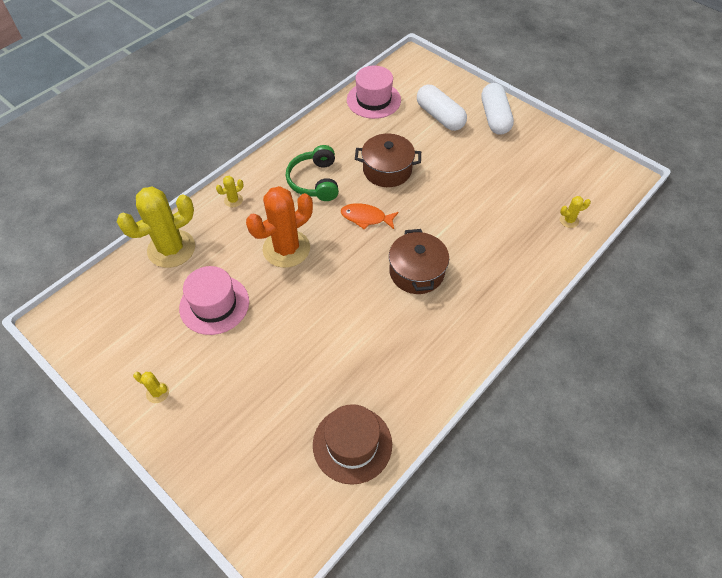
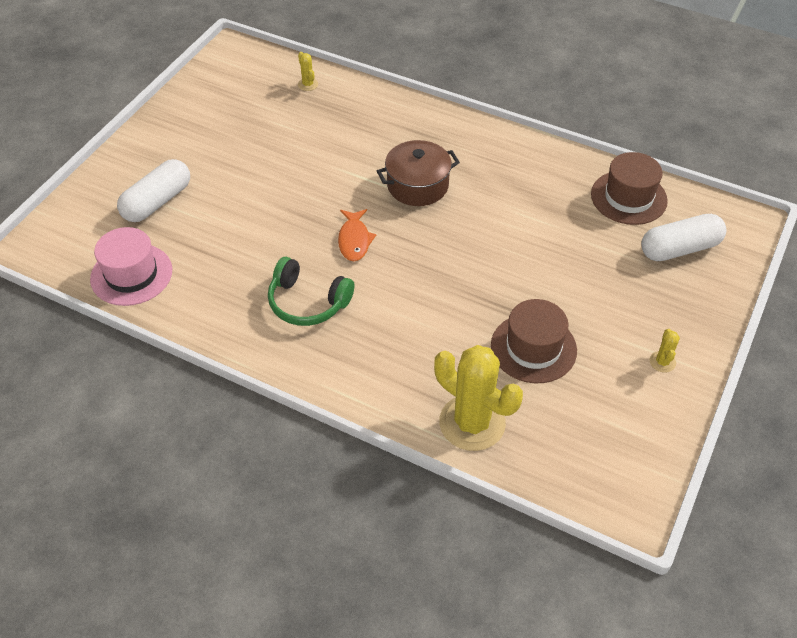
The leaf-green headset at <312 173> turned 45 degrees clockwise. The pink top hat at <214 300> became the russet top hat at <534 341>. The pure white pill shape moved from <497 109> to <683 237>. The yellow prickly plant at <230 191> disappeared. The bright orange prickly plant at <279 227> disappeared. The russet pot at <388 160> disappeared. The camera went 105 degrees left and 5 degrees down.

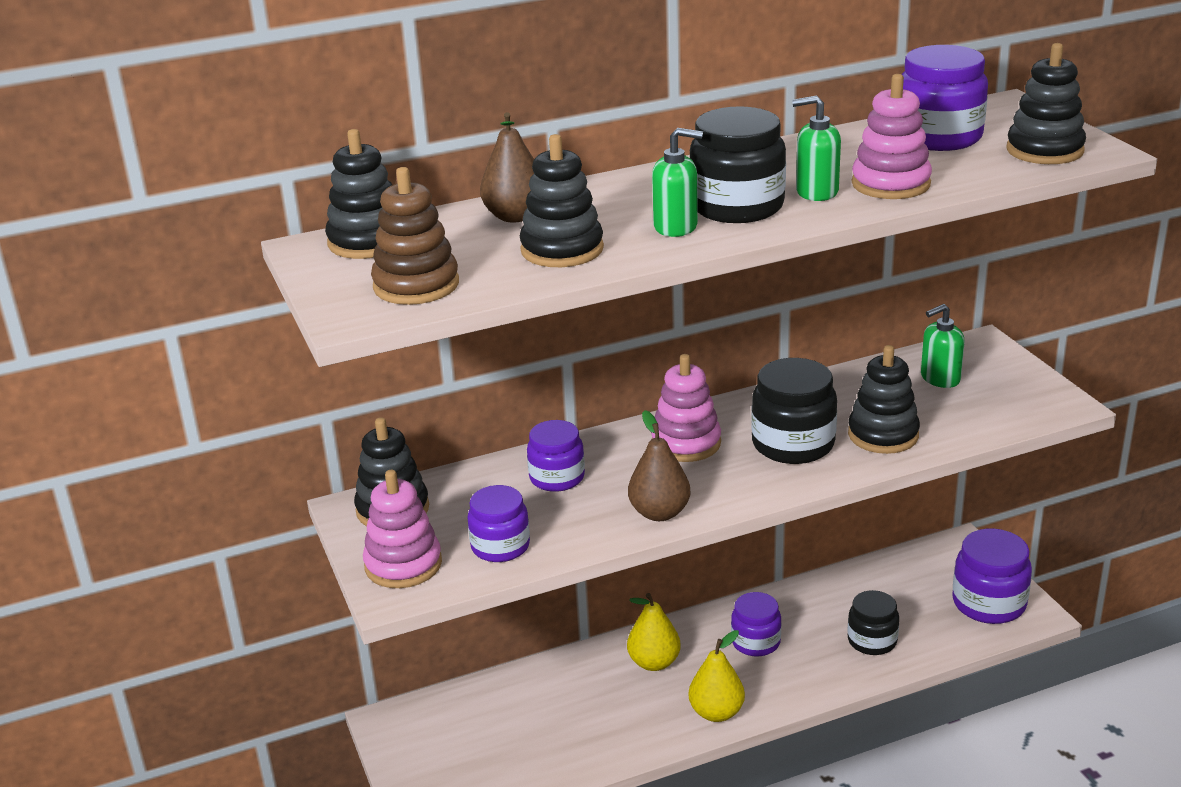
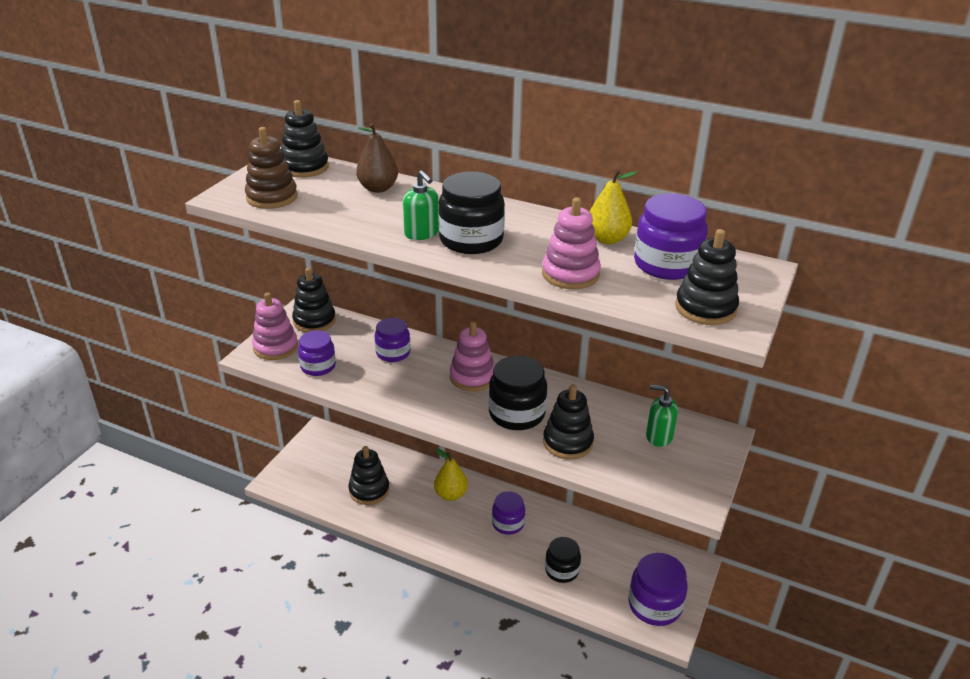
The ebony stacking rings moved from <562 200> to <368 475>. The yellow toy pear moved from <717 676> to <613 207>. The russet toy pear at <659 465> disappeared. The leaf-green soap dispenser at <816 148> disappeared. The camera went 45 degrees right and 5 degrees up.

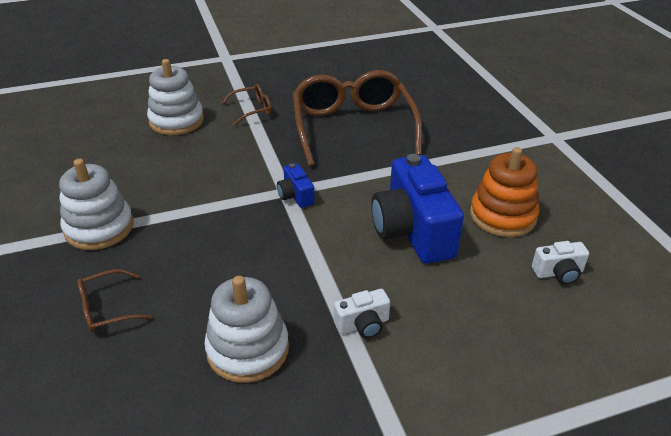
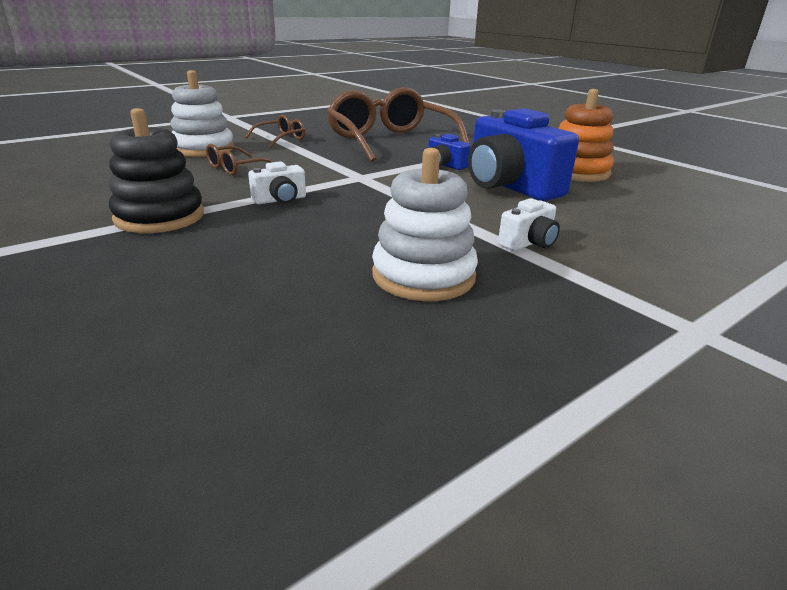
The pure white stacking rings at <96 204> became the ebony stacking rings at <156 170>. The russet eyeglasses moved from <114 301> to <239 160>. The pure white compact camera moved from <560 262> to <277 182>. The royal blue compact camera moved from <296 185> to <450 152>. The camera went 20 degrees left and 10 degrees down.

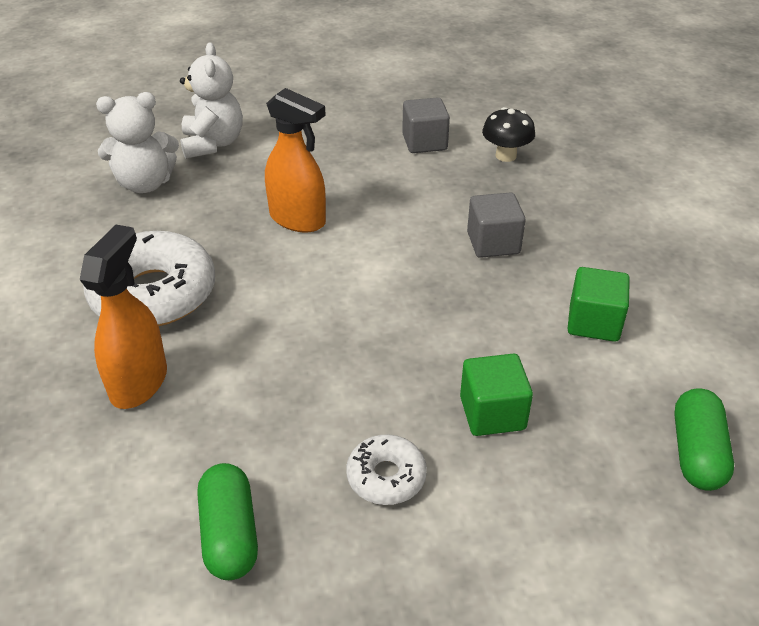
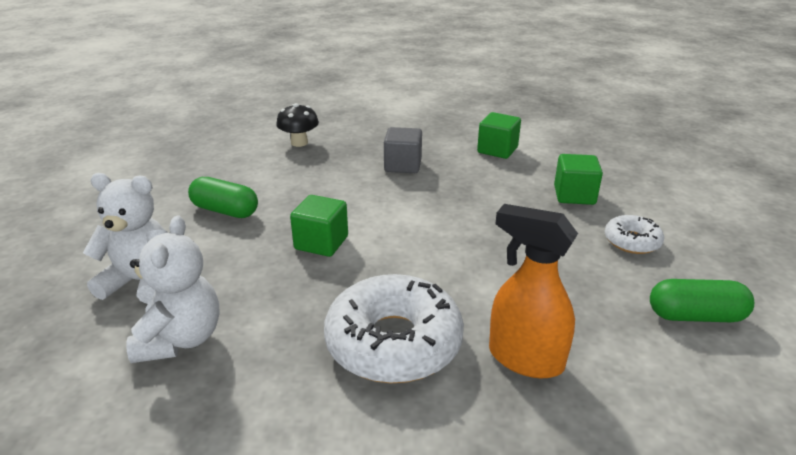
The leaf-green pill shape moved from <704 439> to <223 197>. The bright orange spray bottle at <295 160> was replaced by the leaf-green block at <319 226>. The gray block at <426 125> disappeared. The camera went 75 degrees left and 10 degrees down.

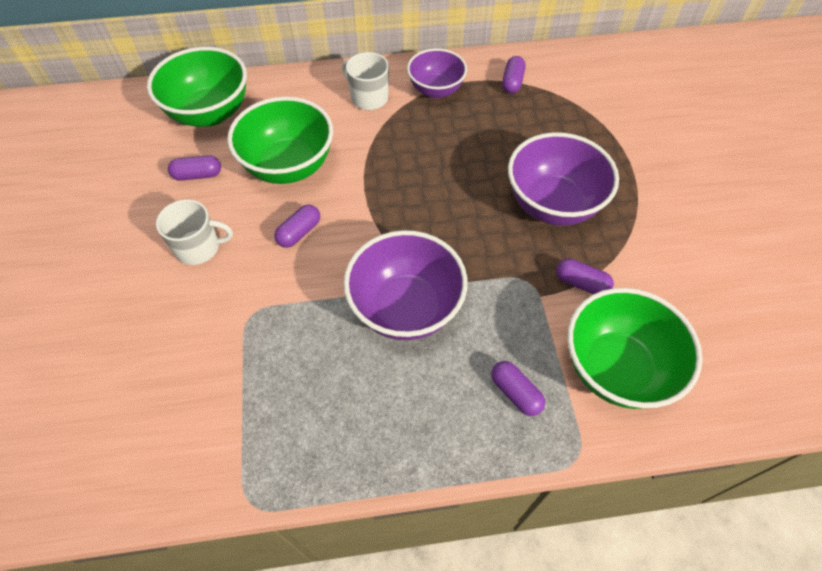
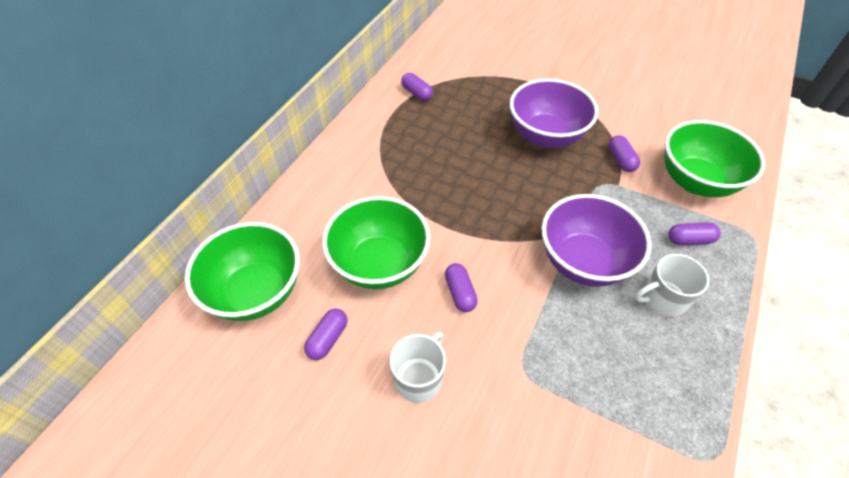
The purple pill shape at <585 276> turned 75 degrees counterclockwise. The pure white mug moved from <365 81> to <672 285>. The purple bowl at <437 73> disappeared. The camera went 55 degrees left and 5 degrees down.

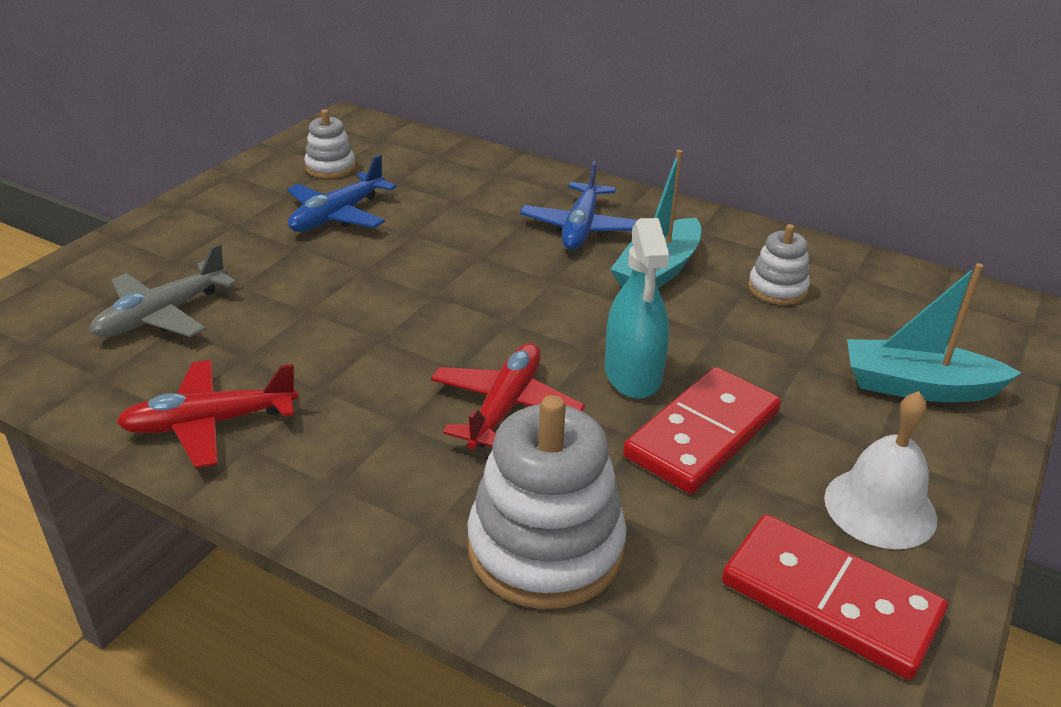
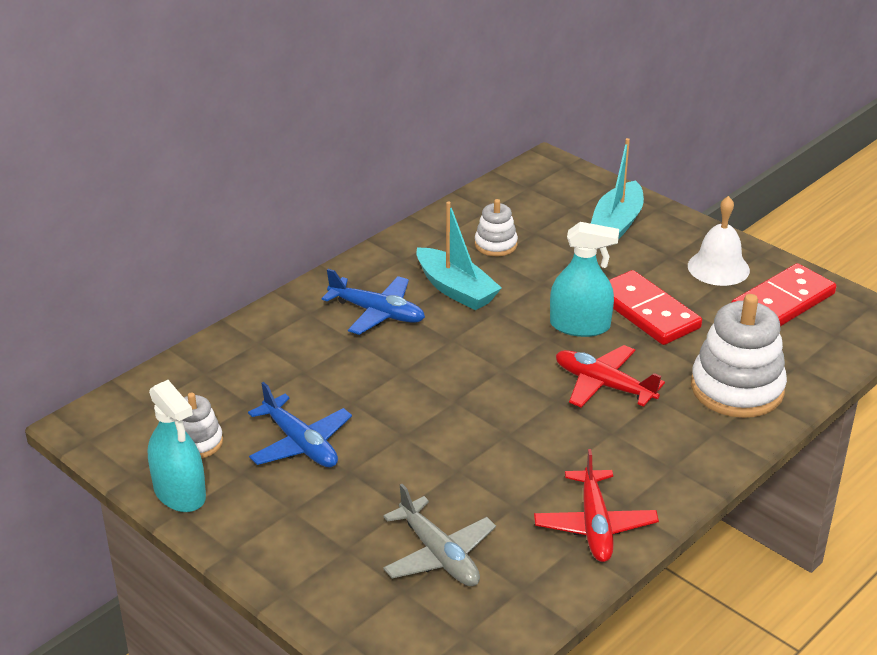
The teal spray bottle at <177 446> appeared. The camera went 75 degrees left and 0 degrees up.

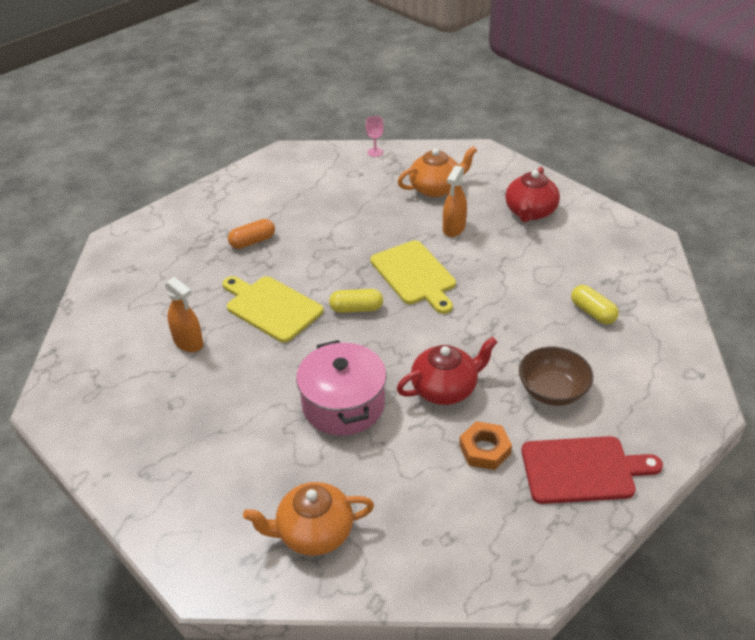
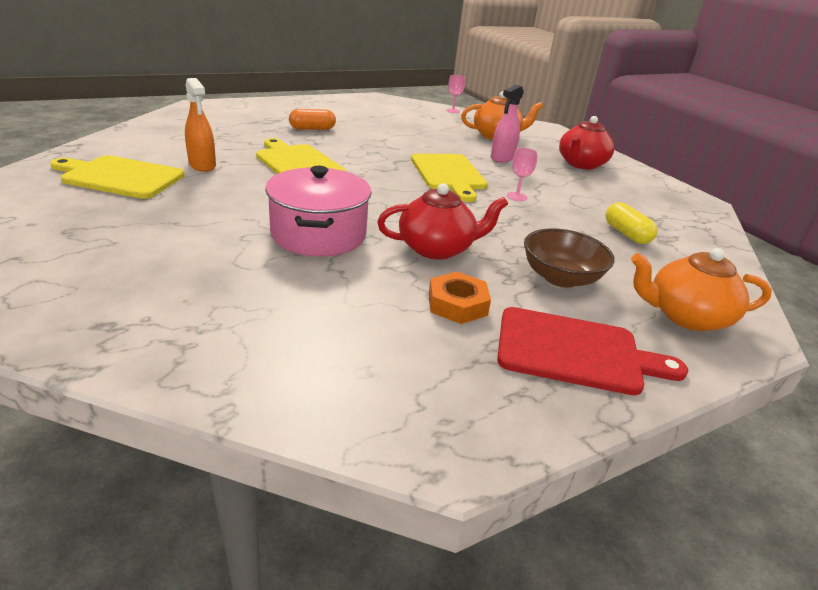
The yellow cutting board at <117 177> appeared. The bright orange spray bottle at <455 201> became the pink spray bottle at <507 123>. The pink wine glass at <522 174> appeared. The bright orange teapot moved from <308 519> to <701 289>. The yellow pill shape at <356 301> disappeared. The camera went 10 degrees right and 10 degrees down.

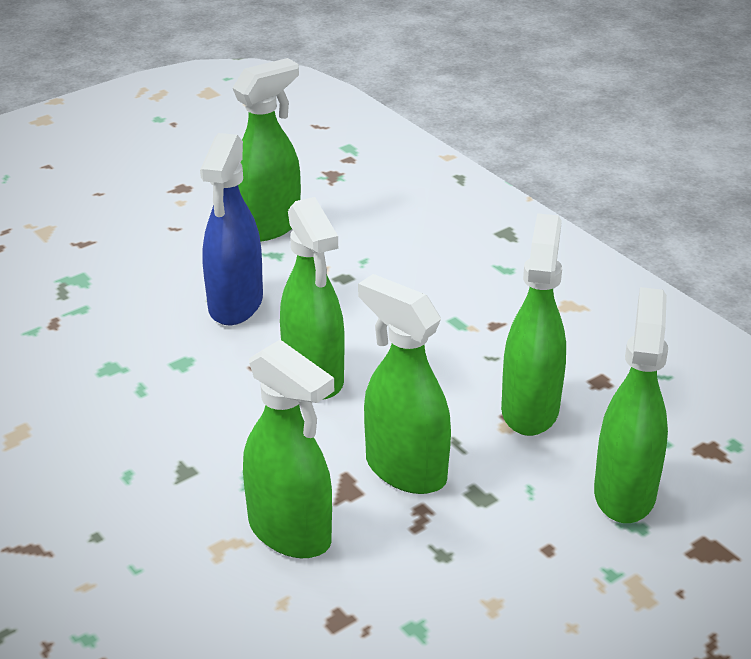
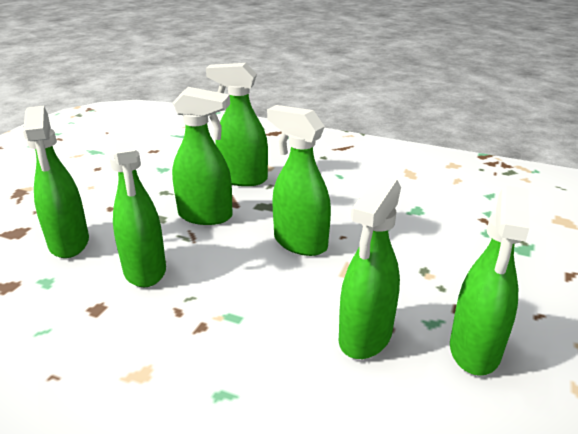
The leaf-green spray bottle at <370 267> appeared. The royal blue spray bottle at <231 229> disappeared. The camera went 150 degrees right and 5 degrees down.

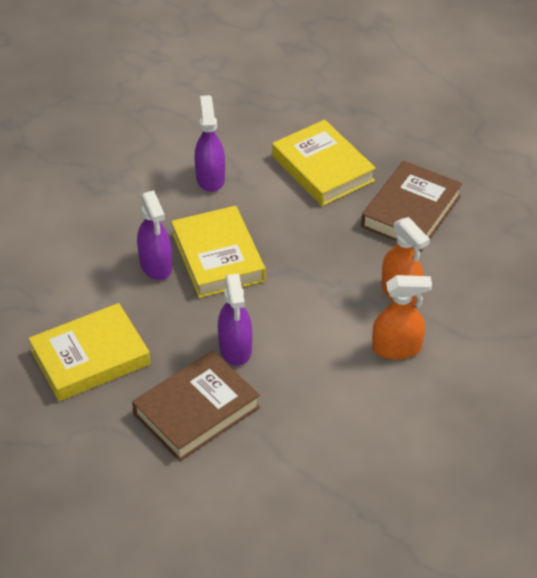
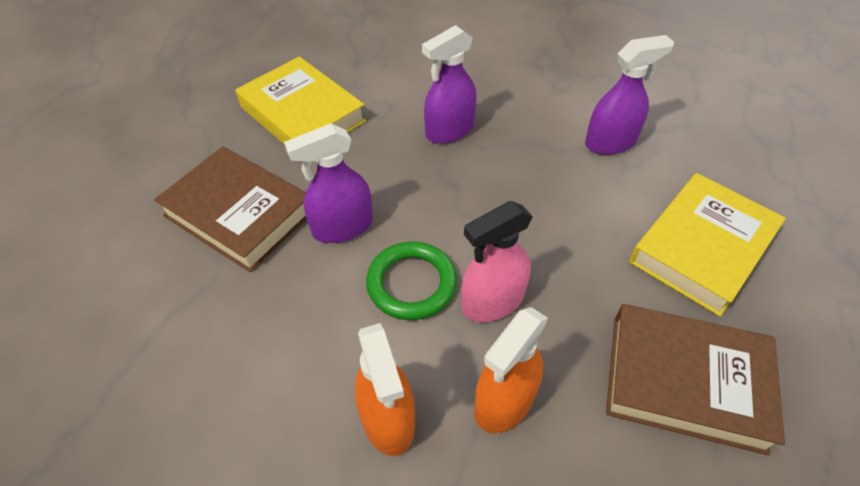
The leaf-green torus at <411 280> appeared. The pink spray bottle at <497 261> appeared. The yellow hardcover at <218 252> disappeared. The camera went 75 degrees right and 5 degrees up.

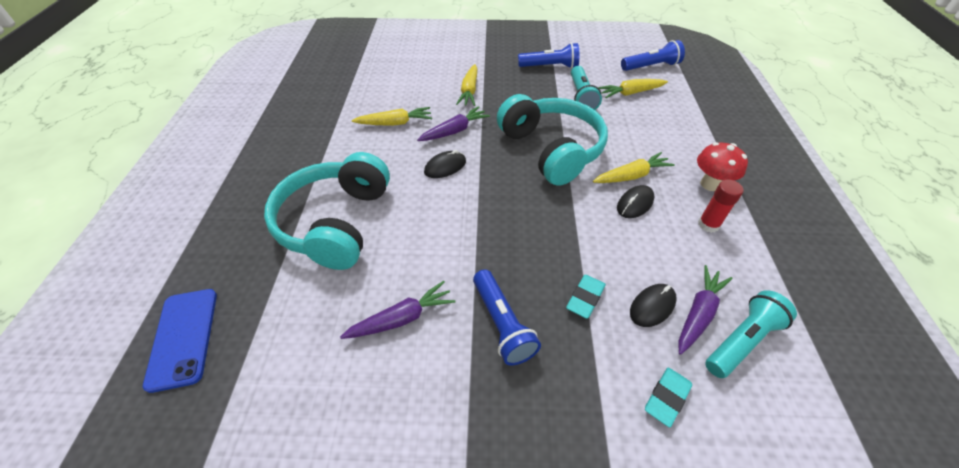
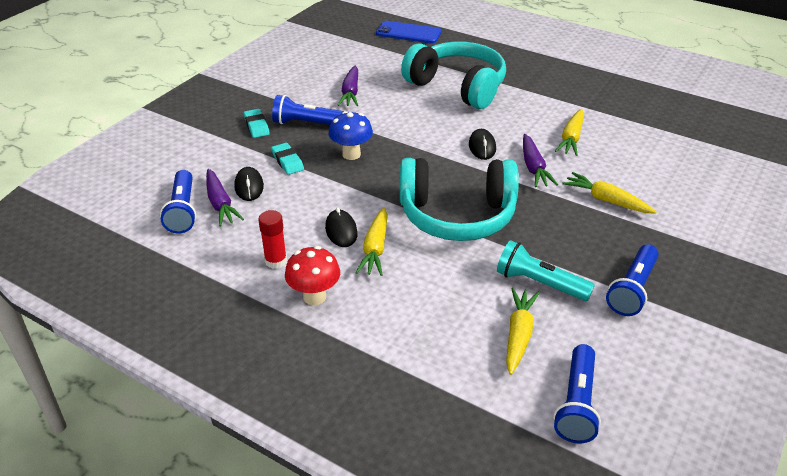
The teal torch at <751 334> became the royal blue torch at <178 201>. The teal eraser moved from <668 398> to <257 123>. The royal blue toadstool at <351 135> appeared. The camera went 120 degrees right and 10 degrees down.

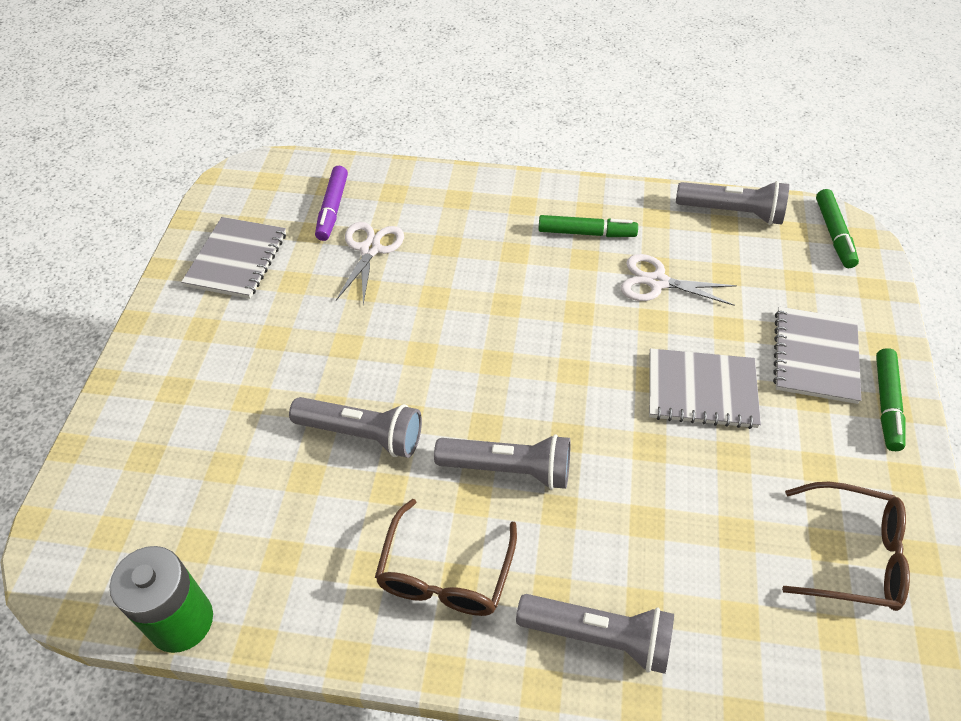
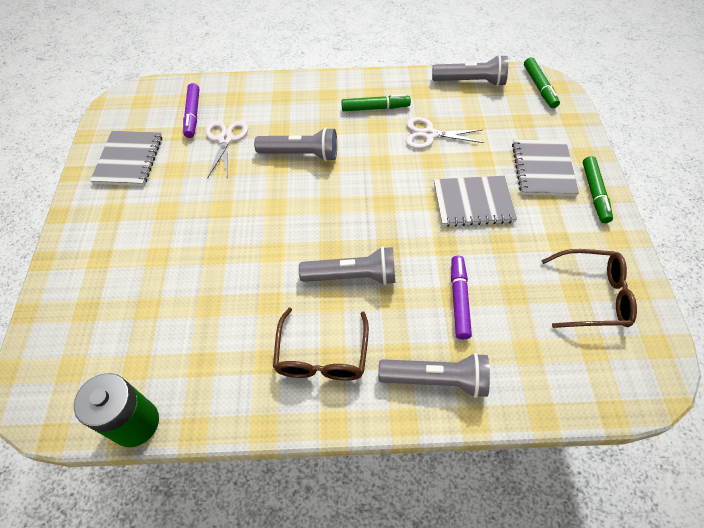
The gray torch moved from <355 427> to <295 144>. The purple felt pen at <461 297> appeared. The camera went 10 degrees left and 5 degrees up.

